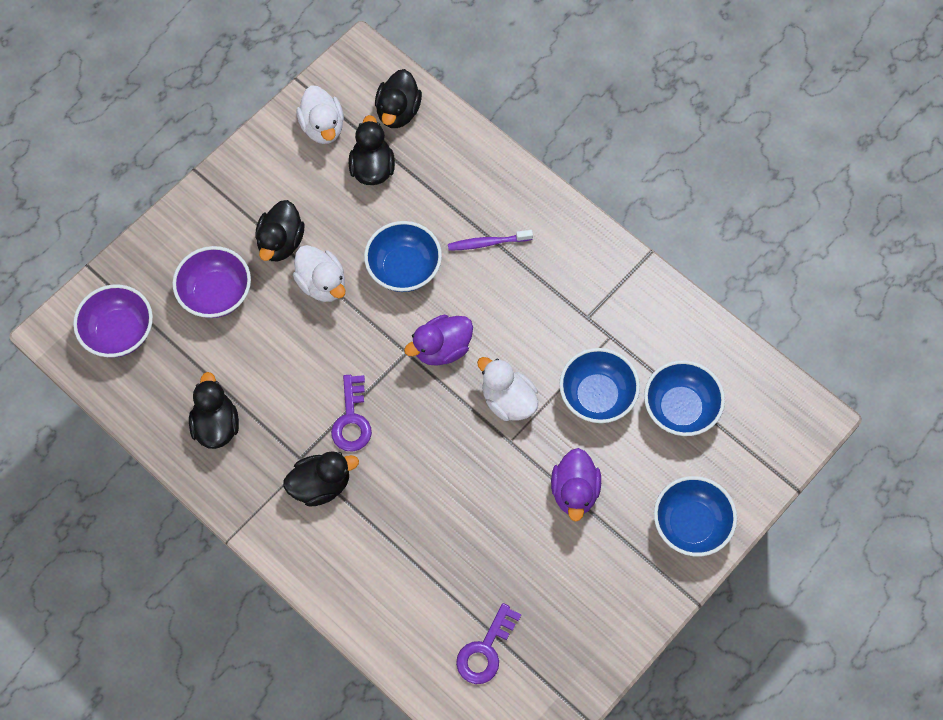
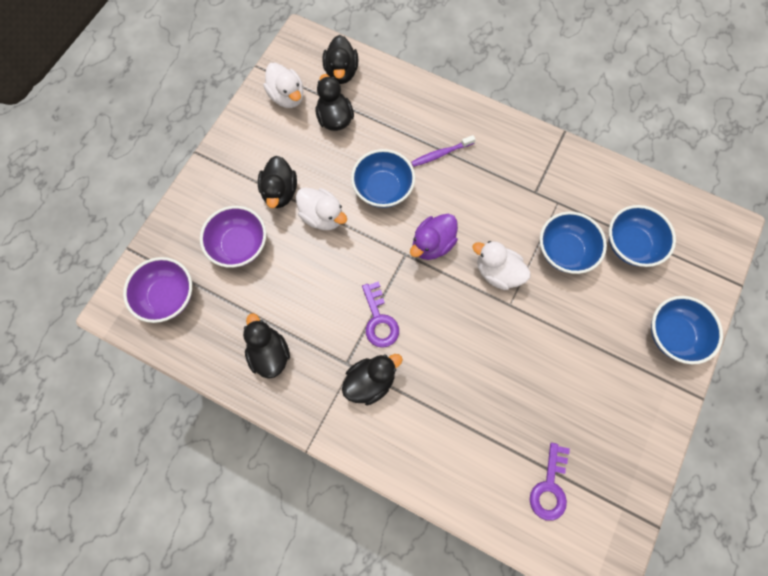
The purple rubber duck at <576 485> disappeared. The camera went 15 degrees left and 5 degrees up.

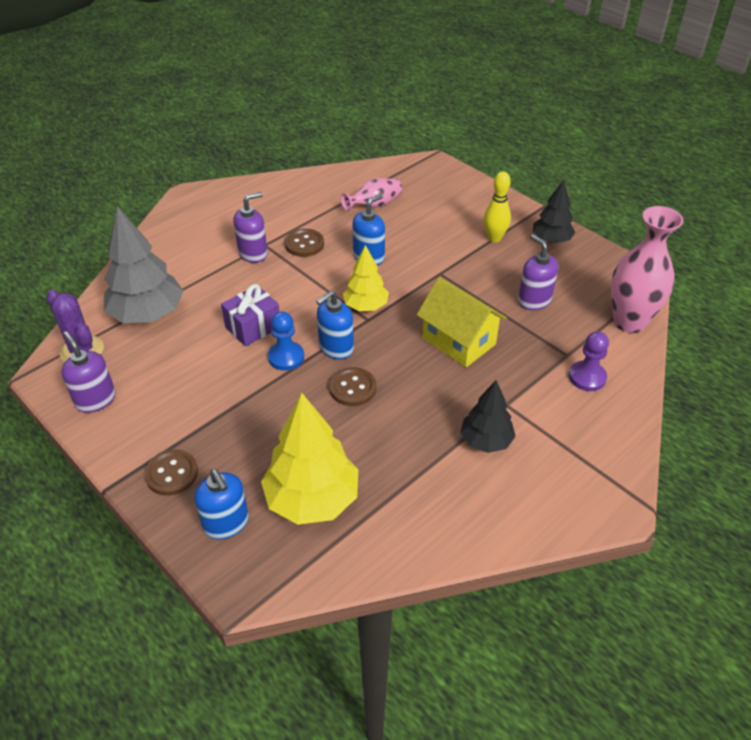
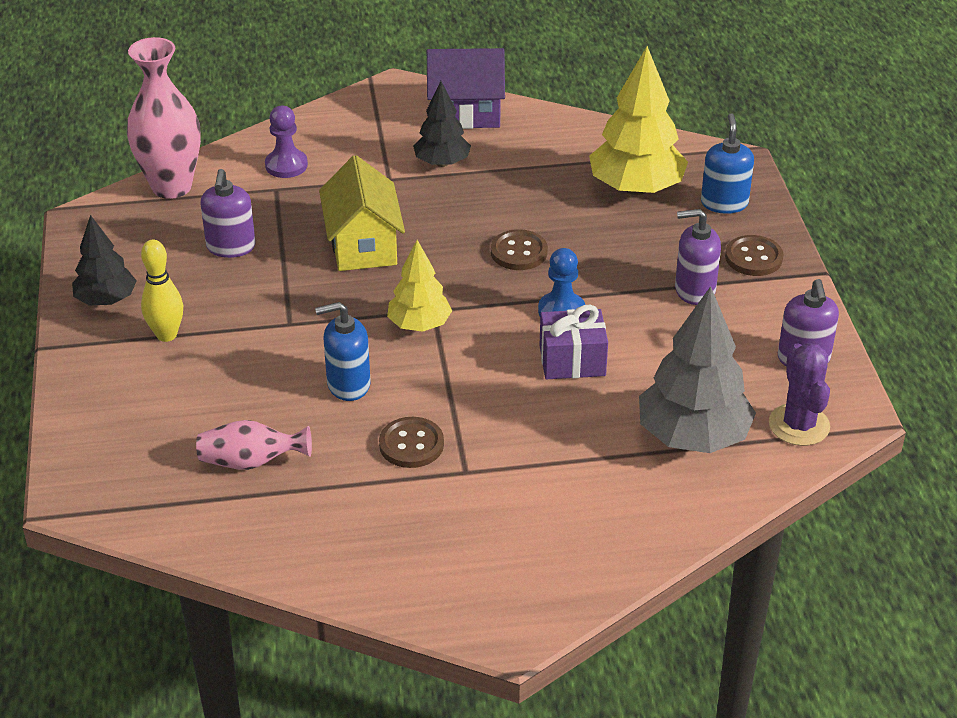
The purple cottage at <466 88> appeared. The purple soap dispenser moved from <250 227> to <698 257>. The royal blue soap dispenser at <335 324> disappeared. The camera went 145 degrees left and 5 degrees down.

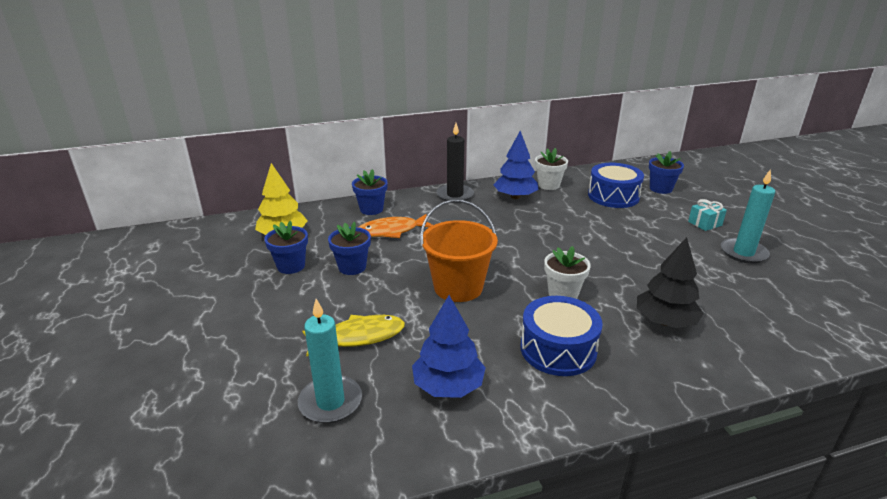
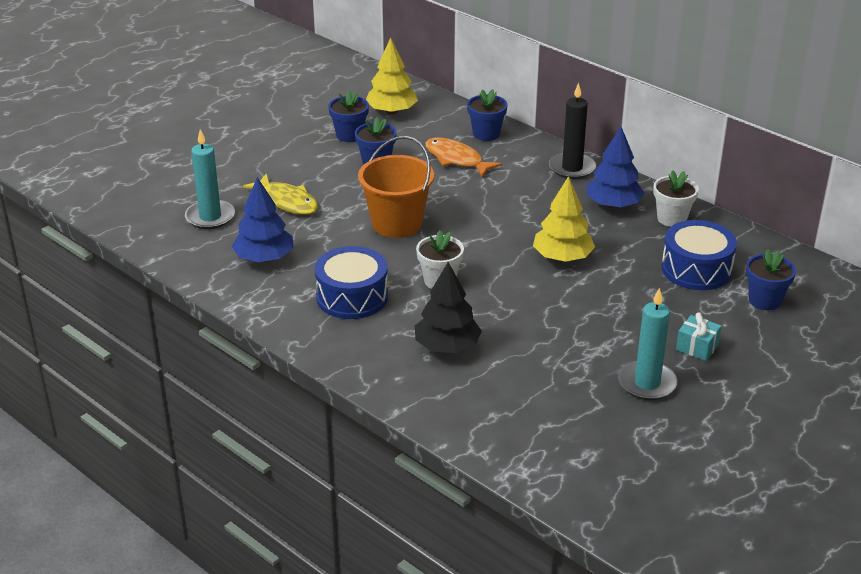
The yellow toy tree at <564 219> appeared. The camera went 60 degrees right and 5 degrees up.

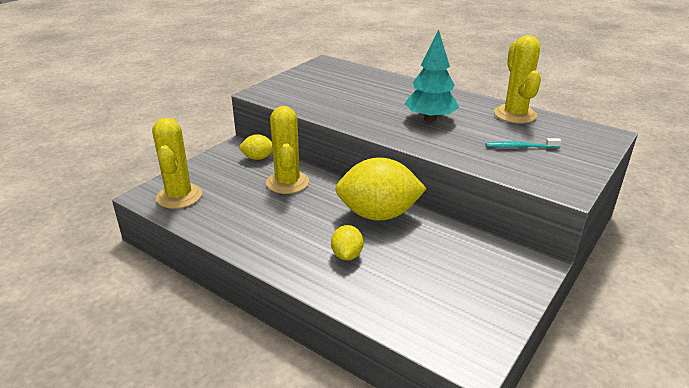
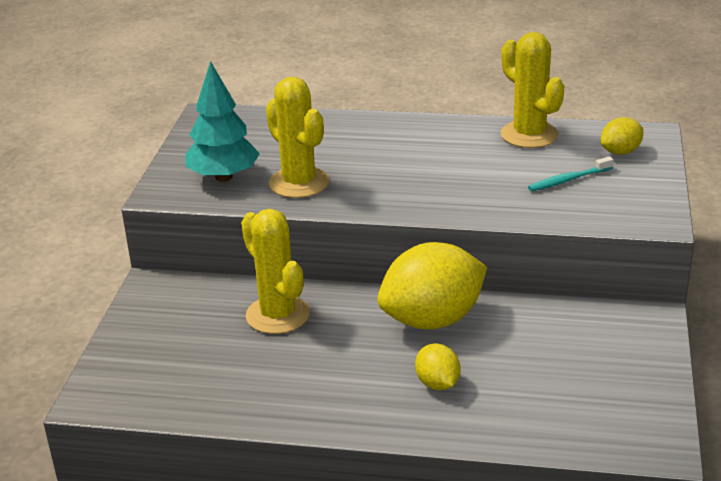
The teal toy tree moved from <432 75> to <222 121>. The yellow prickly plant moved from <177 163> to <297 137>. The yellow citrus fruit moved from <256 147> to <622 136>. The camera went 25 degrees left and 0 degrees up.

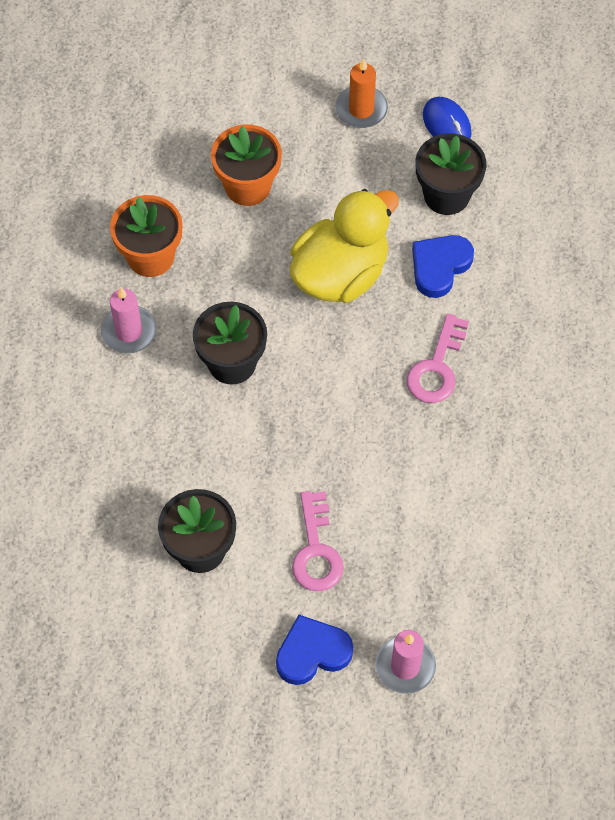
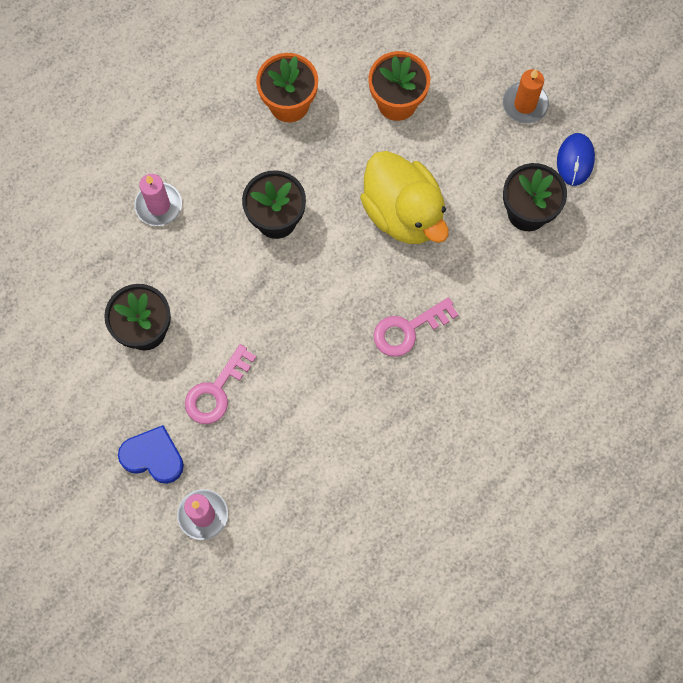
The pink wax candle moved from <128 321> to <158 200>. The yellow rubber duck at <344 246> turned 60 degrees clockwise. The royal blue heart at <443 266> disappeared. The camera went 40 degrees right and 10 degrees up.

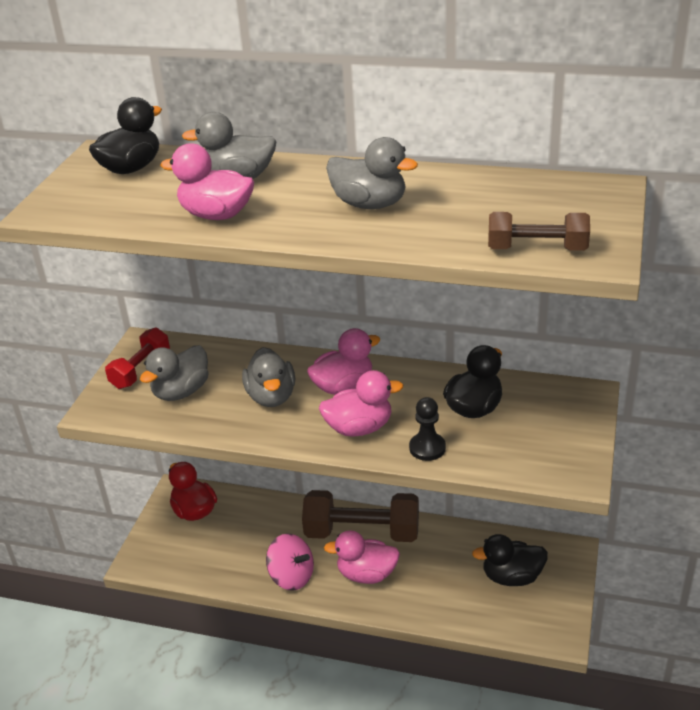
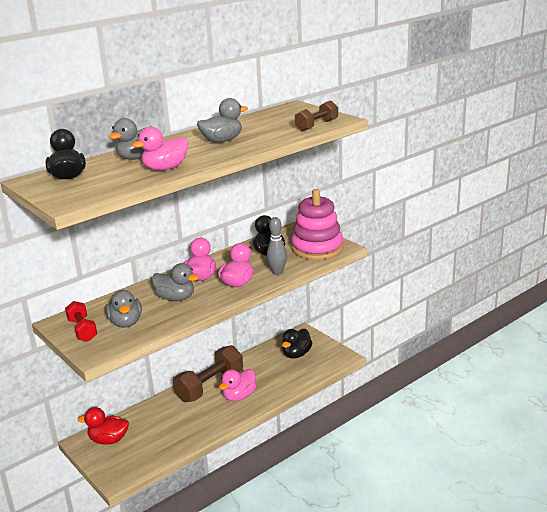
The ebony game pawn at <427 429> was replaced by the gray tenpin at <277 246>. The pink stacking rings at <317 224> appeared. The pink spinning top at <290 562> disappeared. The camera went 55 degrees left and 10 degrees down.

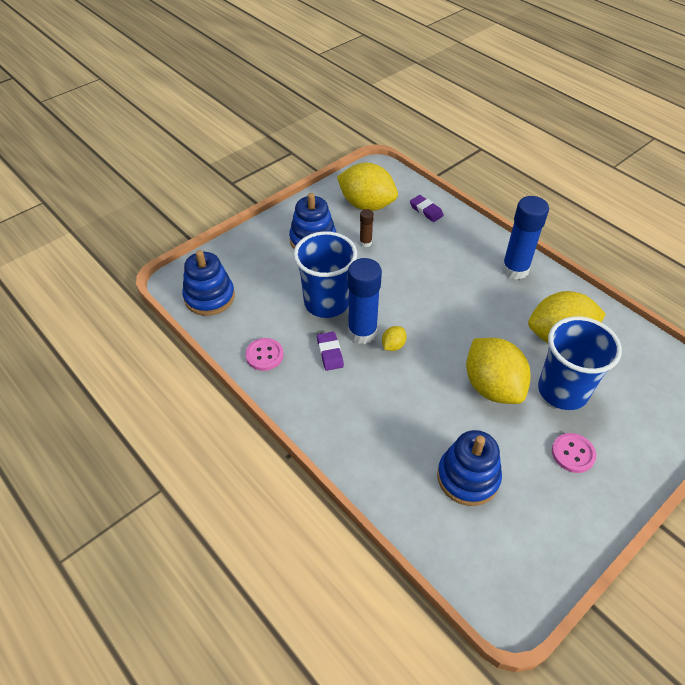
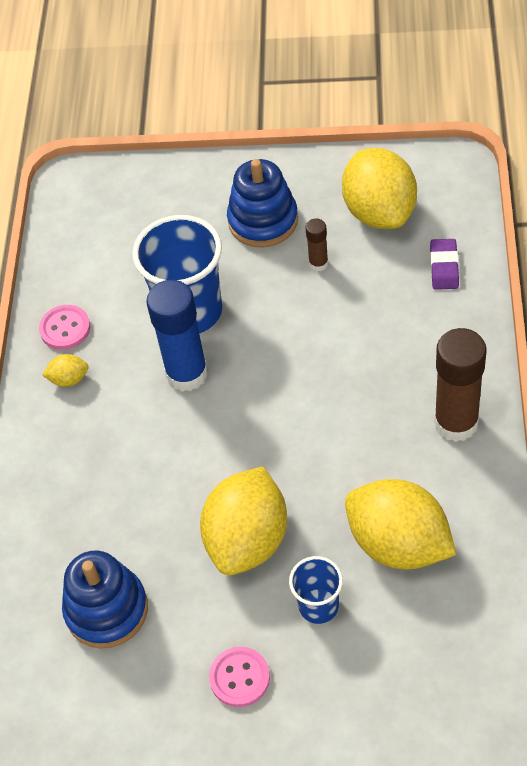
The yellow citrus fruit moved from <394 338> to <65 370>. The royal blue cup at <580 363> changed to 0.53 times the size. The royal blue glue stick at <525 238> became the russet glue stick at <460 385>. The royal blue stacking rings at <208 283> disappeared. The purple eraser at <330 351> disappeared. The camera went 50 degrees right and 5 degrees up.

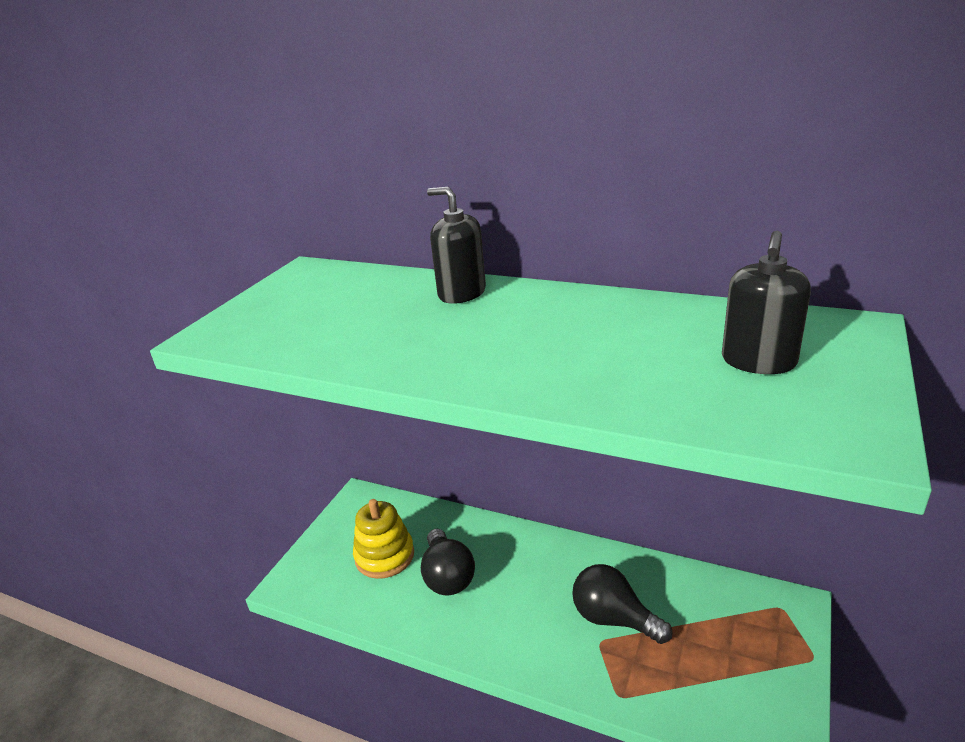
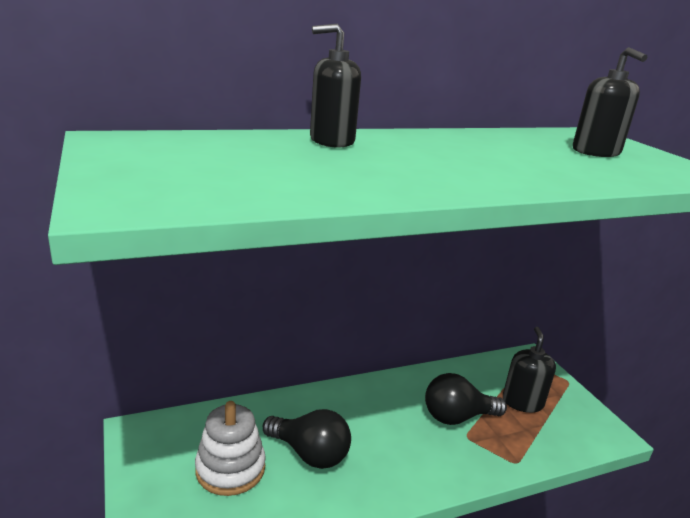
The yellow stacking rings at <383 539> became the pure white stacking rings at <230 448>. The ebony soap dispenser at <529 370> appeared. The camera went 50 degrees left and 5 degrees down.

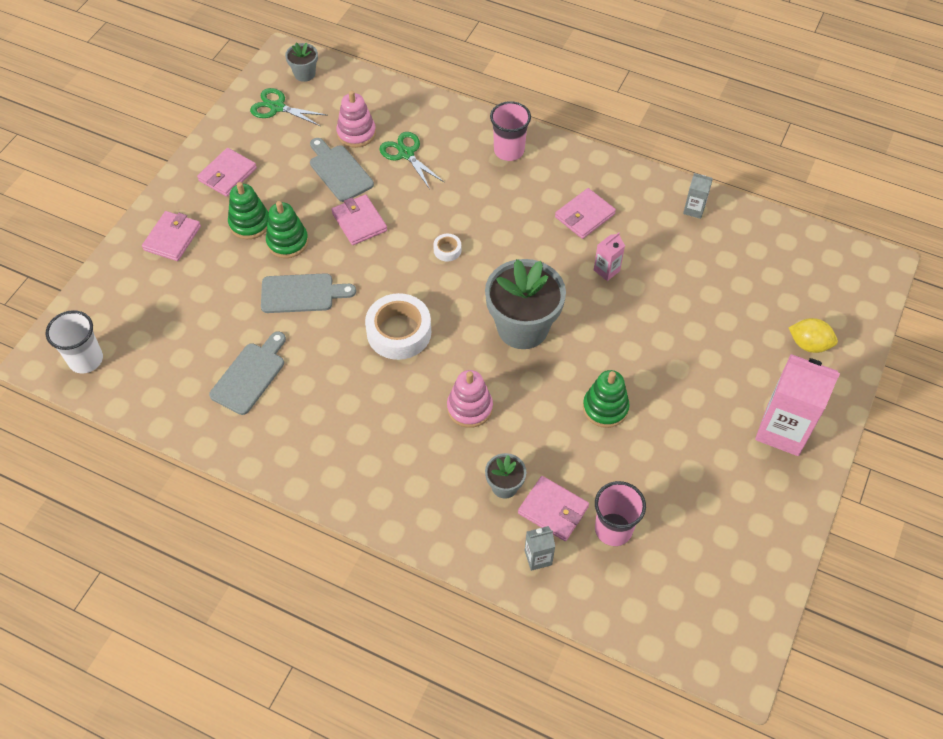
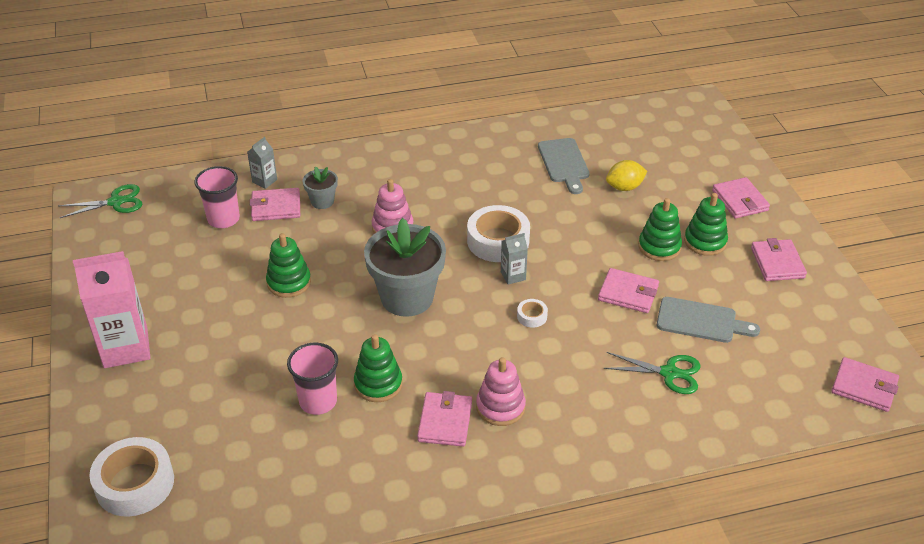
The leaf-green shears moved from <288 107> to <100 201>. The pure white sticky tape at <132 477> appeared. The pink cup moved from <510 131> to <312 379>. The pink carton at <609 257> was replaced by the leaf-green stacking rings at <378 368>. The pink stacking rings moved from <356 119> to <501 391>. The gray carton moved from <698 196> to <514 259>. The yellow citrus fruit moved from <813 335> to <626 175>. The gray flower pot at <301 62> was replaced by the pink card wallet at <865 384>. The pure white cup at <74 342> disappeared. The gray cutting board at <308 293> disappeared. The camera went 140 degrees right and 15 degrees down.

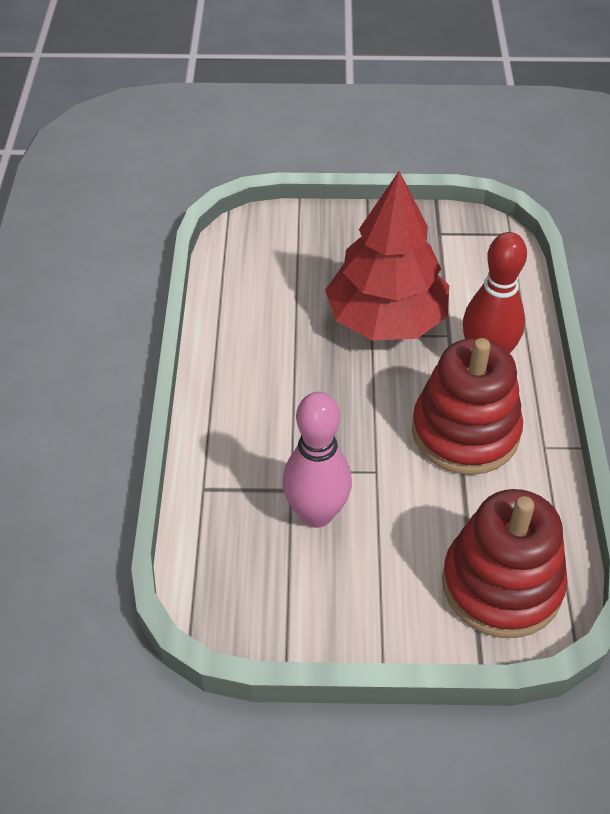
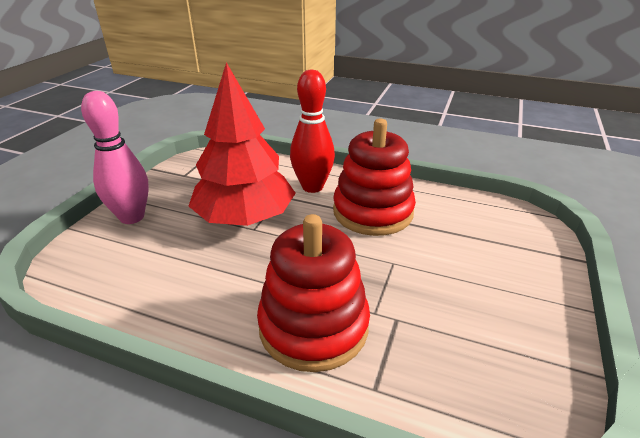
The pink tenpin moved from <317 460> to <115 157>. The red stacking rings moved from <504 563> to <313 293>. The camera went 70 degrees left and 15 degrees down.

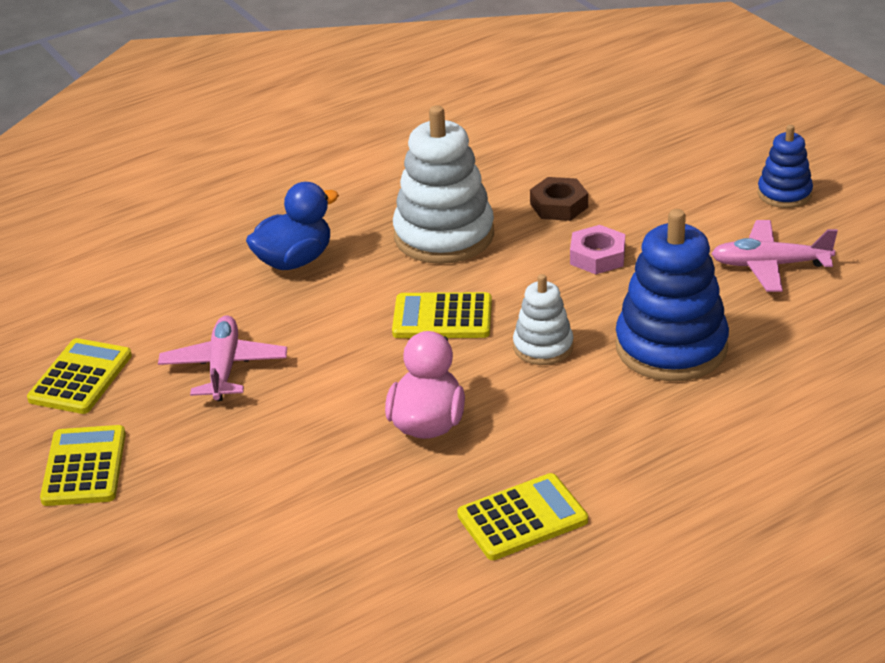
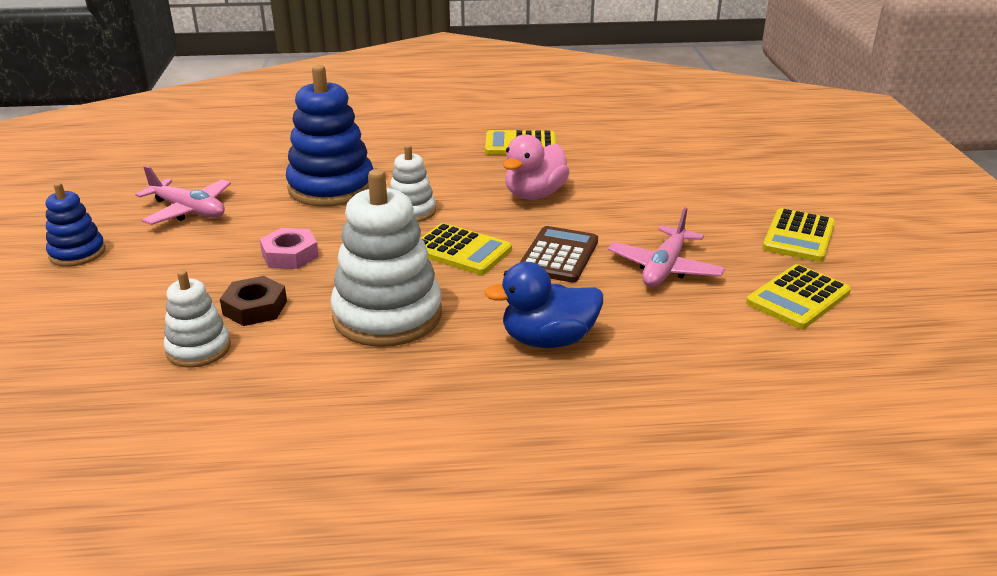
The pure white stacking rings at <197 319> appeared. The russet pocket calculator at <558 254> appeared. The camera went 155 degrees left and 5 degrees down.

